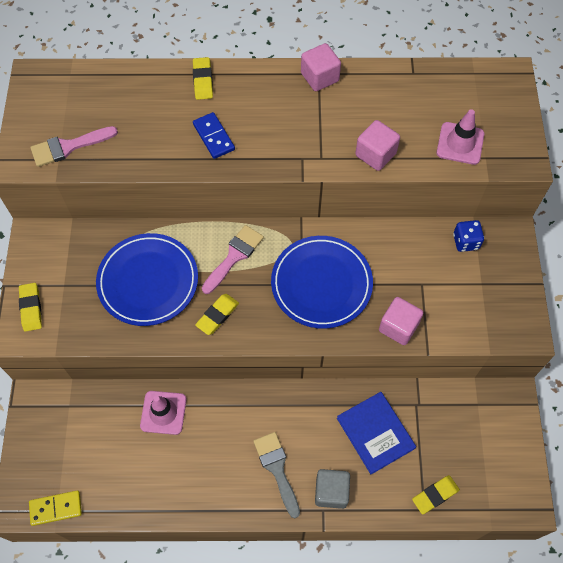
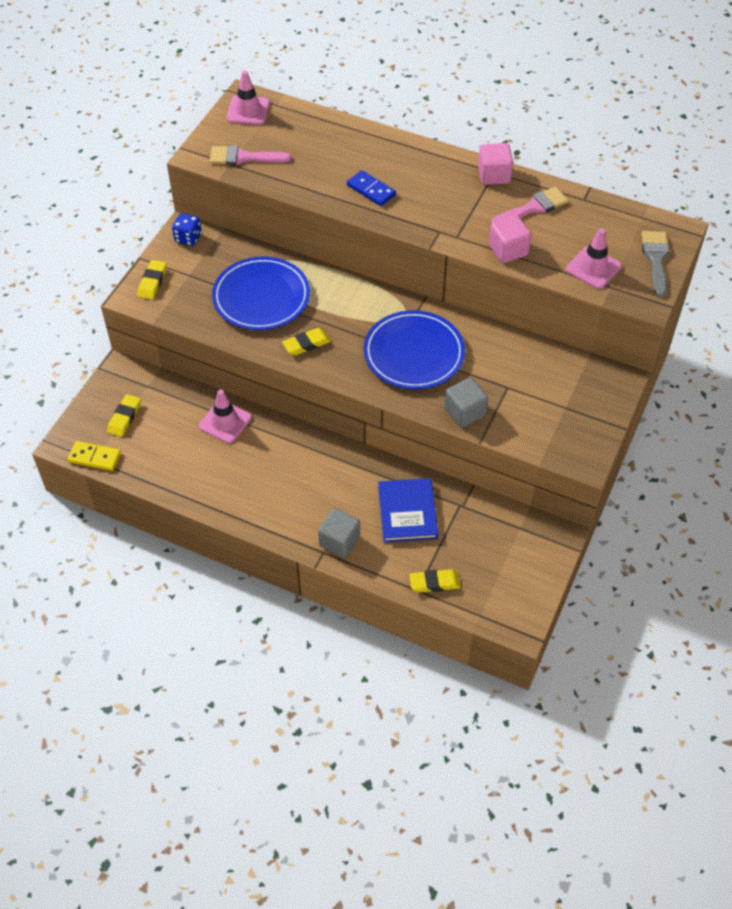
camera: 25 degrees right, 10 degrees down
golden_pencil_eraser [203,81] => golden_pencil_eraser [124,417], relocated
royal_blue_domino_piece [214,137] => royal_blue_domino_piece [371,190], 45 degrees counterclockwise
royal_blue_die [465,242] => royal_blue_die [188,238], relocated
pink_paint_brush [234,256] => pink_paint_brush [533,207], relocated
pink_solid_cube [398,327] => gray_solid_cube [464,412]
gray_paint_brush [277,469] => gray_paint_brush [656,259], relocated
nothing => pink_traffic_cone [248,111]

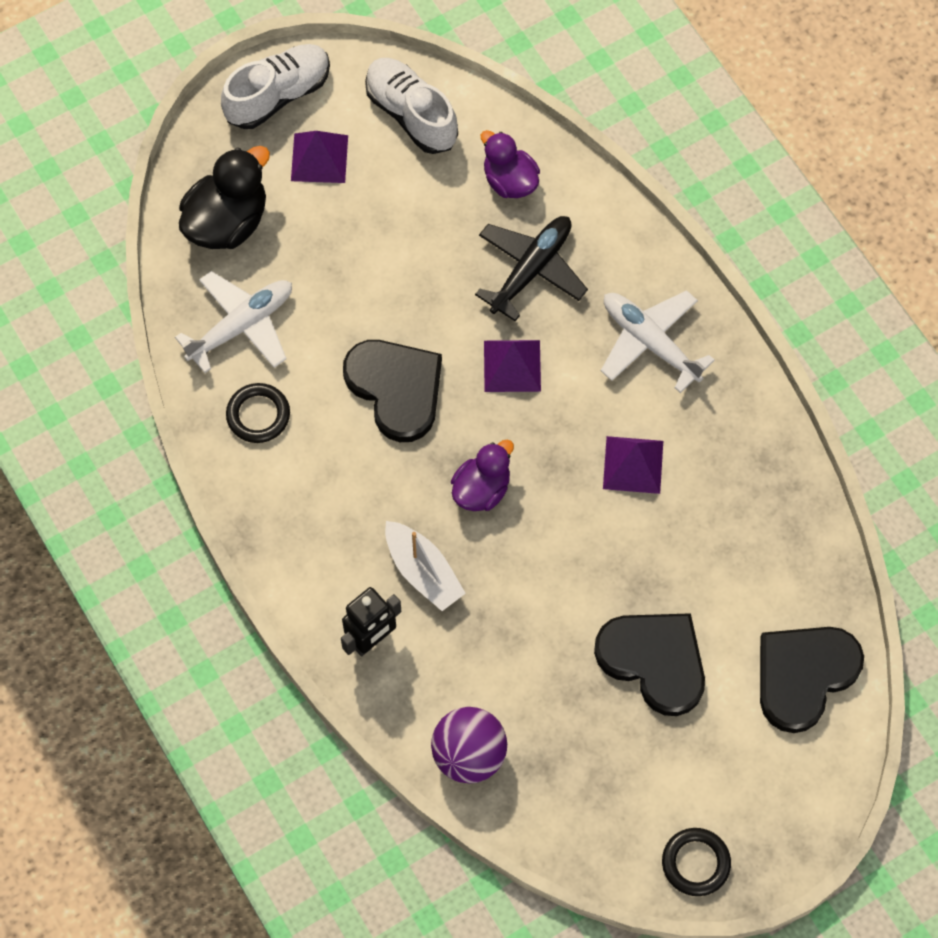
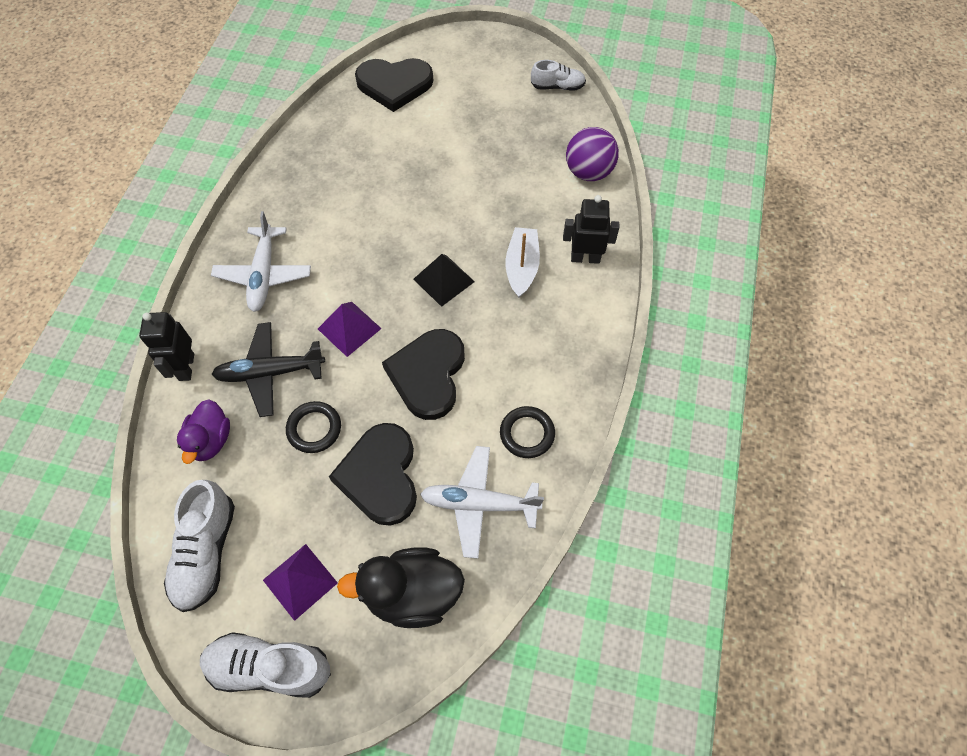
camera: 135 degrees left, 5 degrees down
purple_pyramid_shape [633,464] => nothing
purple_duck [481,489] => jet-black_pyramid_shape [444,280]
jet-black_love_heart [654,661] => jet-black_love_heart [380,475], relocated
jet-black_torus [695,863] => jet-black_torus [314,429], relocated
nothing => pure_white_lace-up_shoe [557,87]
nothing => jet-black_robot_figure [186,367]

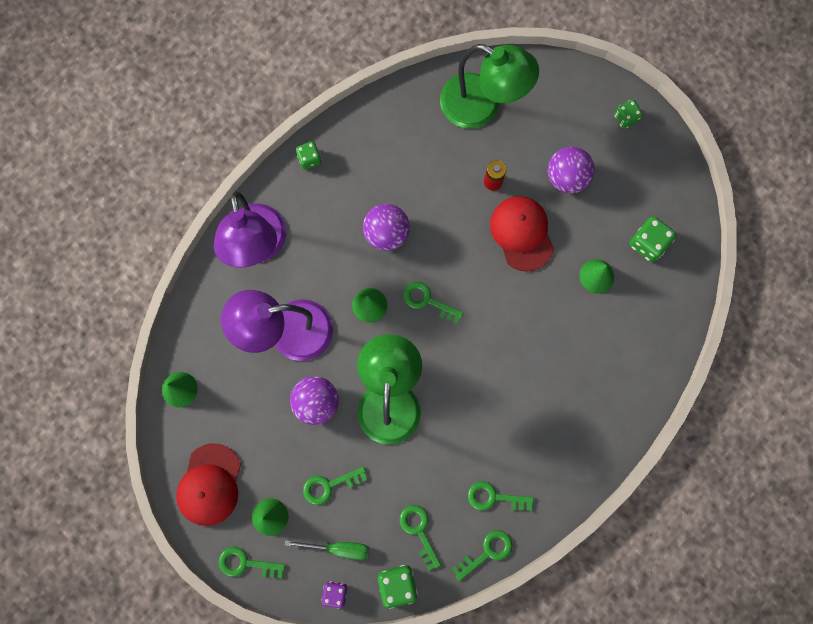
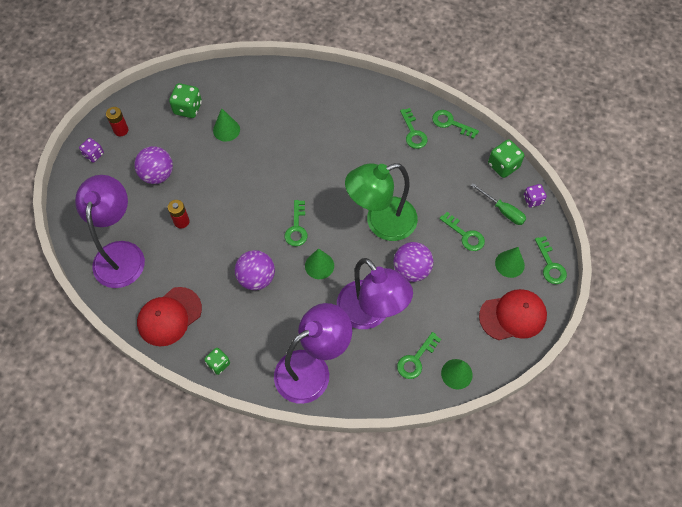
camera: 115 degrees left, 15 degrees down
green_desk_lamp [482,107] => purple_desk_lamp [120,253]
green_die [625,118] => purple_die [94,154]
crimson_cap [522,233] => crimson_cap [169,316], relocated
green_door_key [419,531] => green_door_key [416,359], relocated
green_screwdriver [338,548] => green_screwdriver [503,211], 150 degrees clockwise
nothing => crimson_battery [121,130]

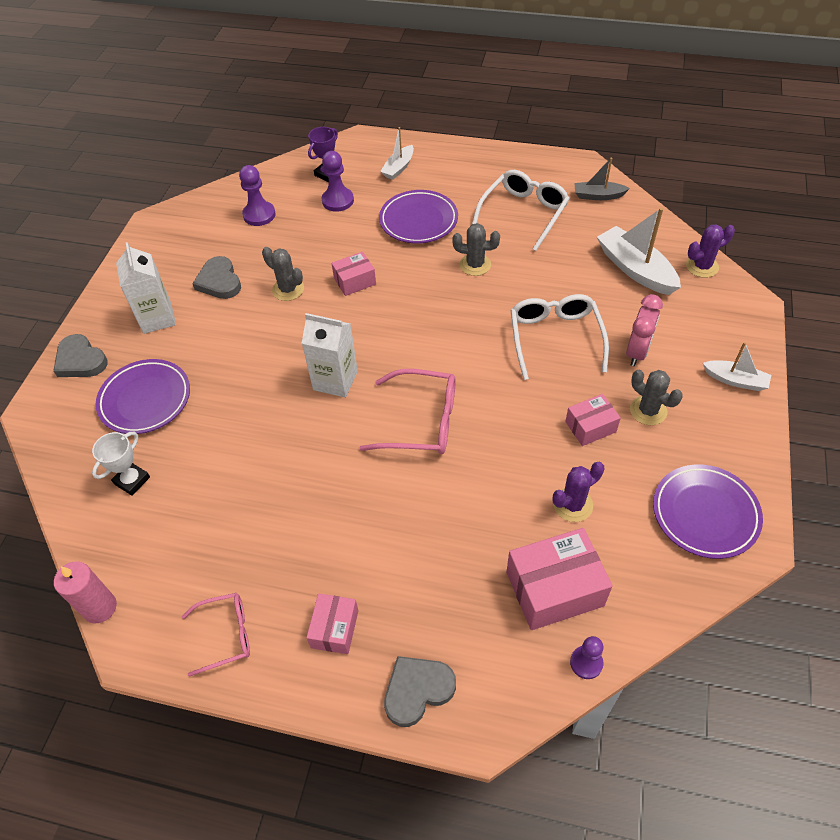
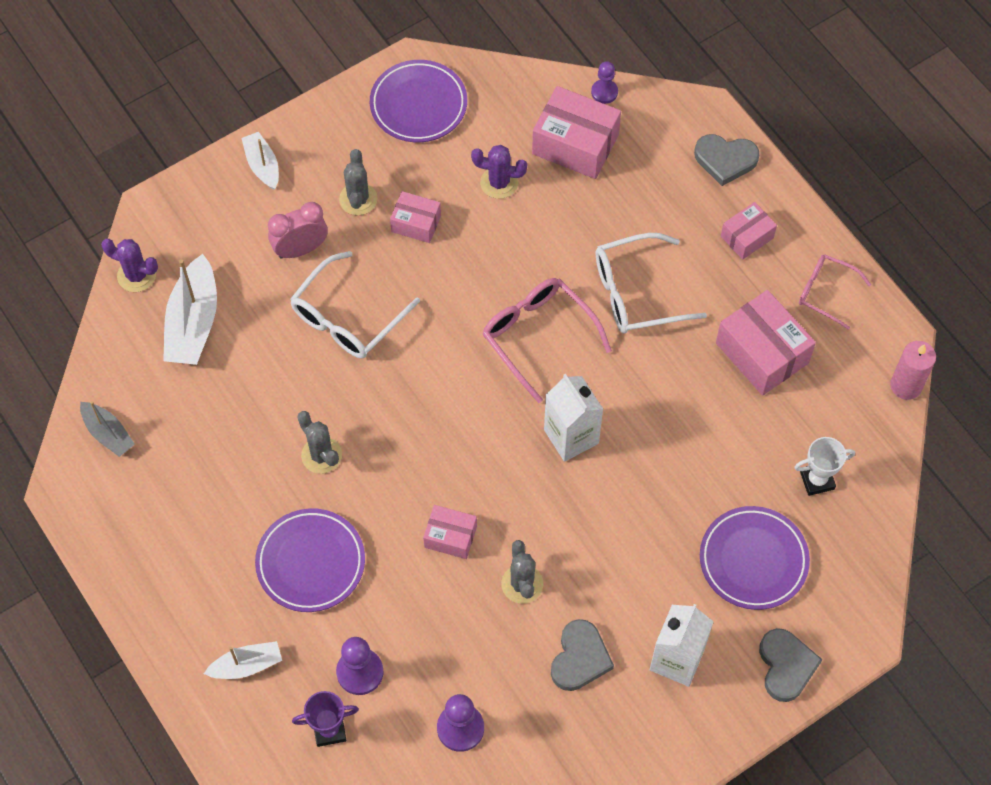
camera: 140 degrees left, 10 degrees up
pure_white_eyeglasses [523,213] => pure_white_eyeglasses [636,293], relocated
nothing => pink_package [762,353]

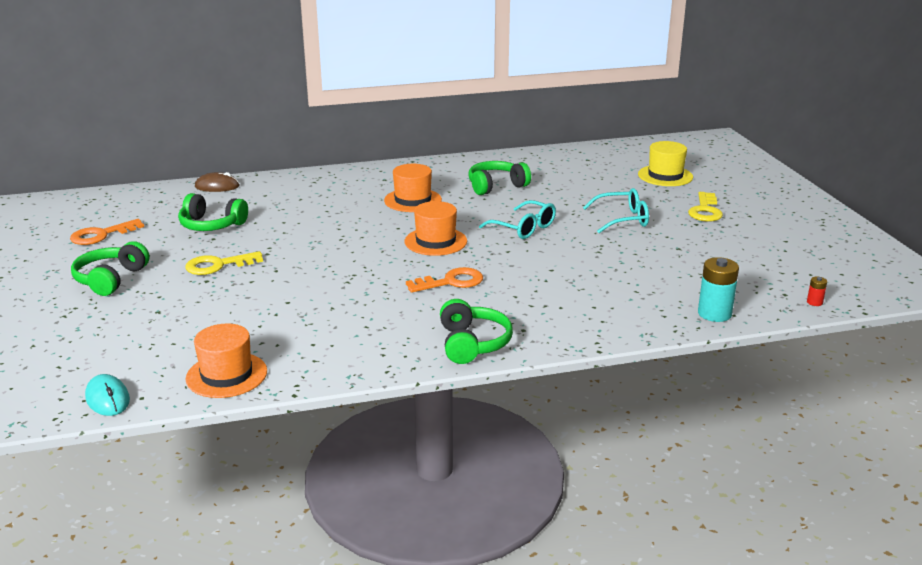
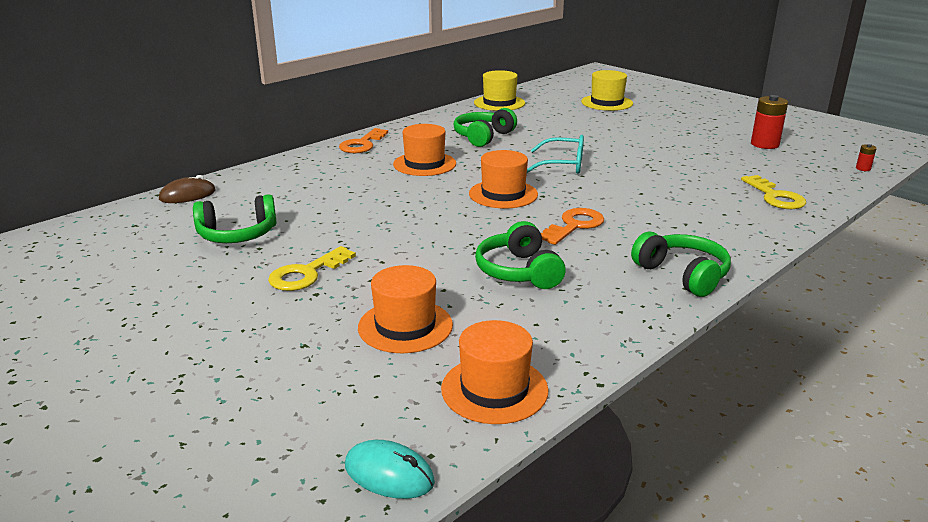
camera: 30 degrees left, 0 degrees up
aqua_eyeglasses [623,219] => nothing
golden_door_key [705,210] => golden_door_key [775,197], relocated
bright_orange_door_key [101,235] => bright_orange_door_key [362,144], relocated
green_over-ear_headphones [111,279] => green_over-ear_headphones [519,271], relocated
aqua_battery [714,314] => nothing
nothing => golden_hat [499,103]
nothing => crimson_battery [764,144]
nothing => bright_orange_hat [405,326]

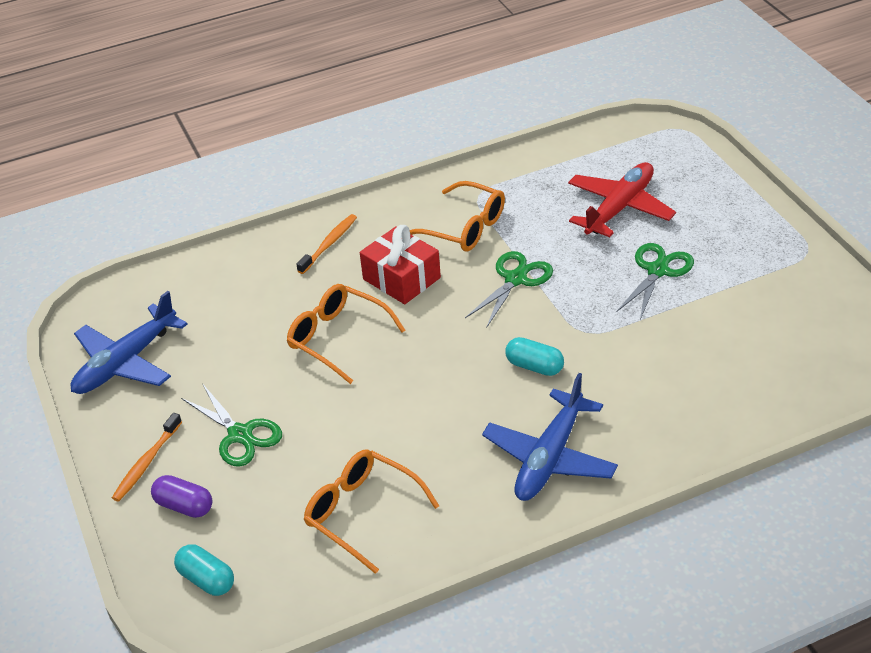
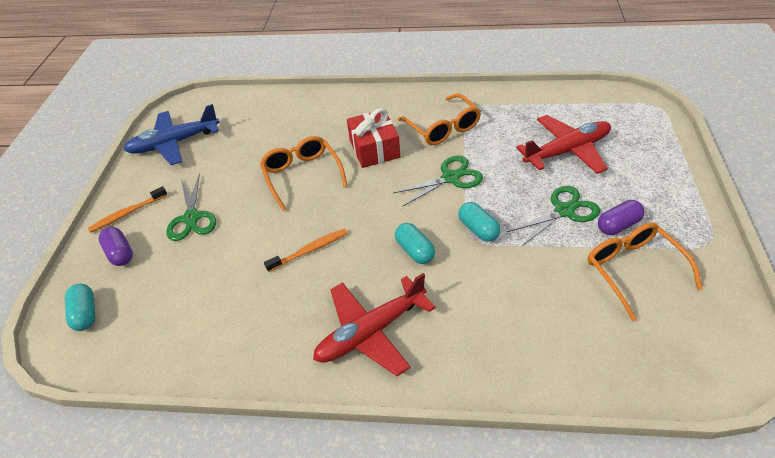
camera: 30 degrees right, 5 degrees up
bright_orange_tooth_brush [329,244] => bright_orange_tooth_brush [310,250], relocated
royal_blue_aeroplane [550,457] => crimson_aeroplane [371,332]
bright_orange_eyeglasses [362,513] => bright_orange_eyeglasses [633,270], relocated
nothing => purple_pill_shape [618,225]
nothing => aqua_pill_shape [478,229]

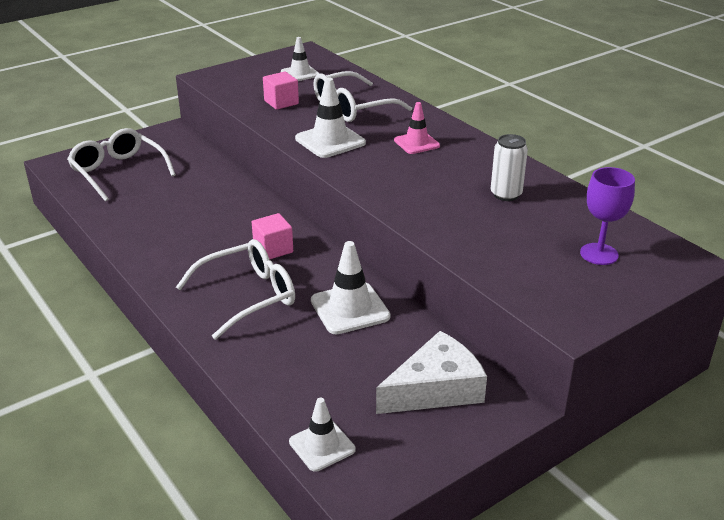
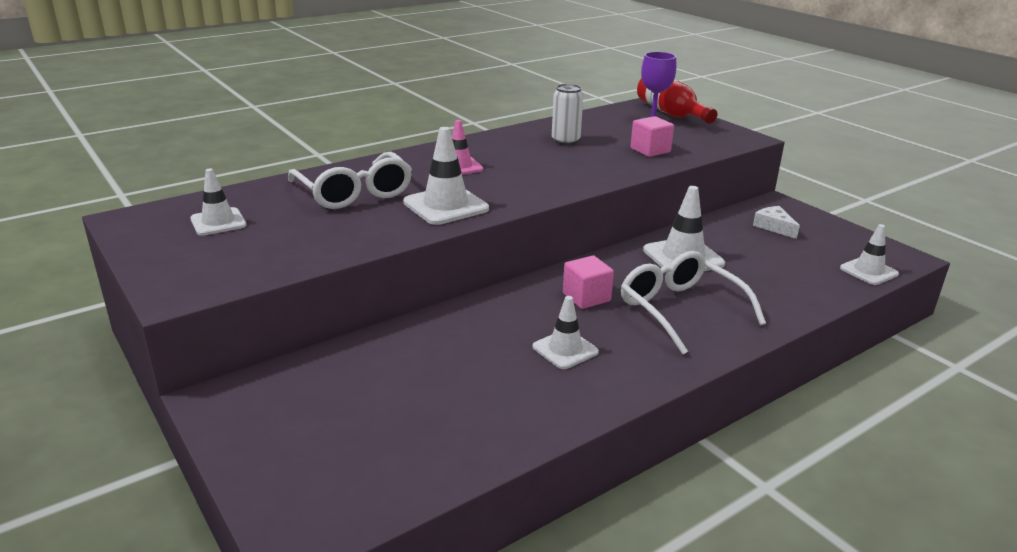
camera: 90 degrees left, 5 degrees down
pink_solid_cube [281,102] => pink_solid_cube [650,150], relocated
pure_white_eyeglasses [119,172] => nothing
pure_white_cheese_wedge [435,389] => pure_white_cheese_wedge [774,227], x0.53
nothing => crimson_flask [671,113]
nothing => pure_white_traffic_cone [565,349]

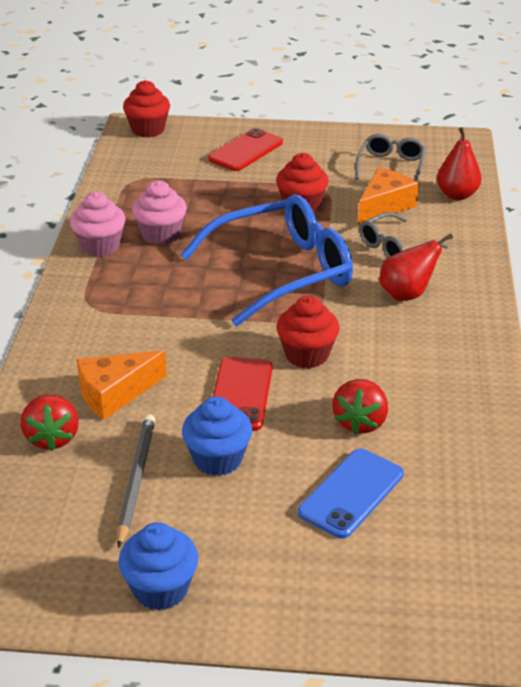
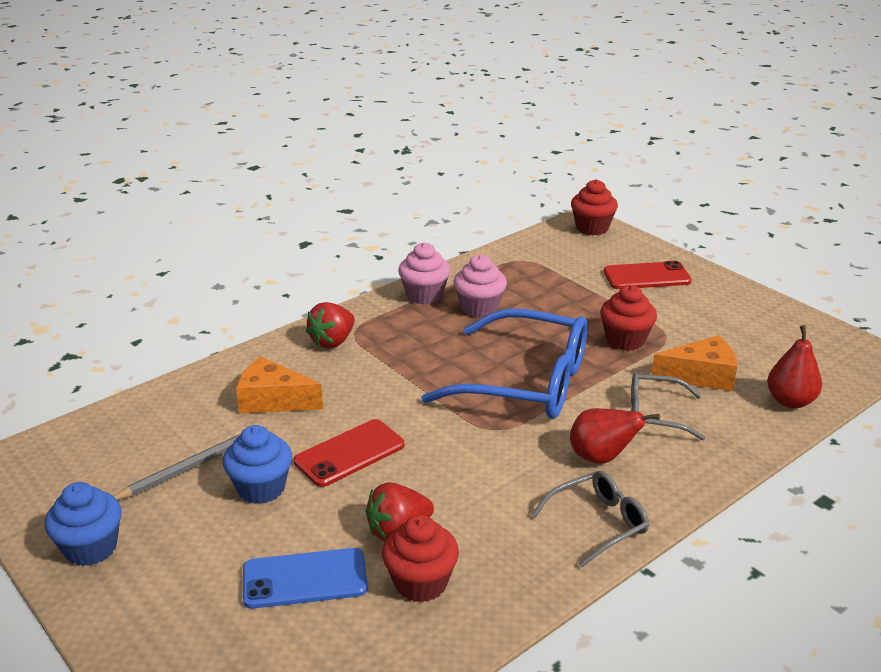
camera: 45 degrees right, 5 degrees down
gray_eyeglasses [391,166] => gray_eyeglasses [597,523], relocated
crimson_cupcake [307,355] => crimson_cupcake [420,583], relocated
crimson_strawberry [52,437] => crimson_strawberry [333,341], relocated

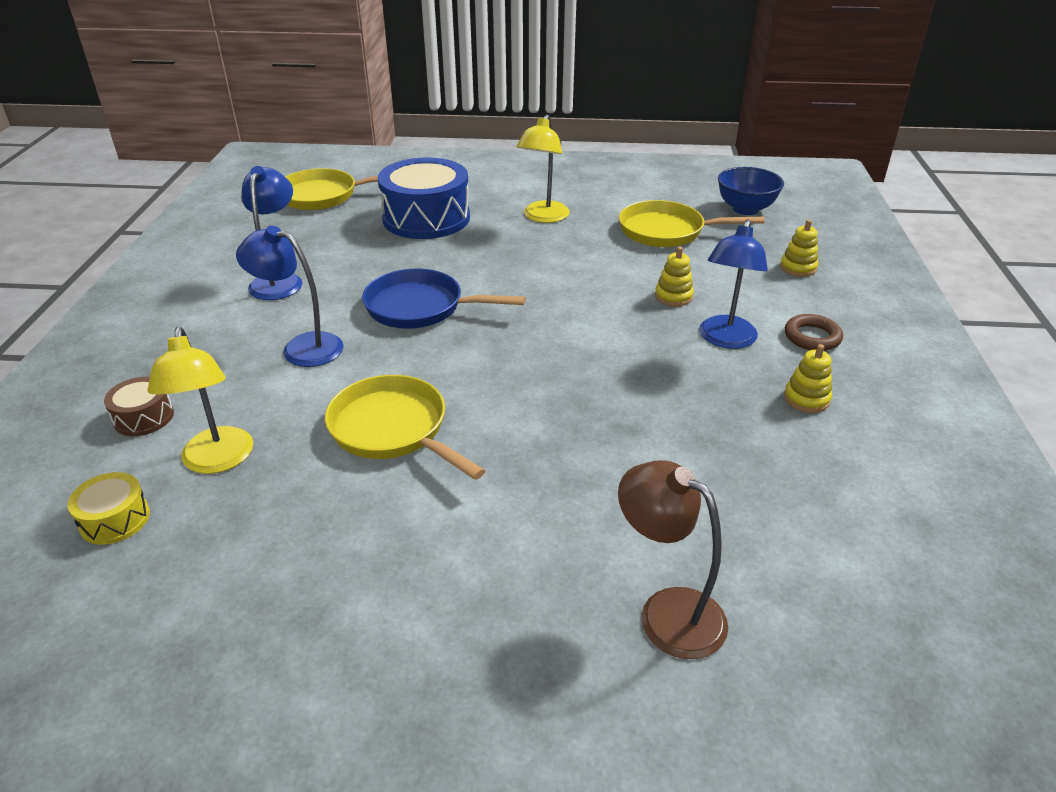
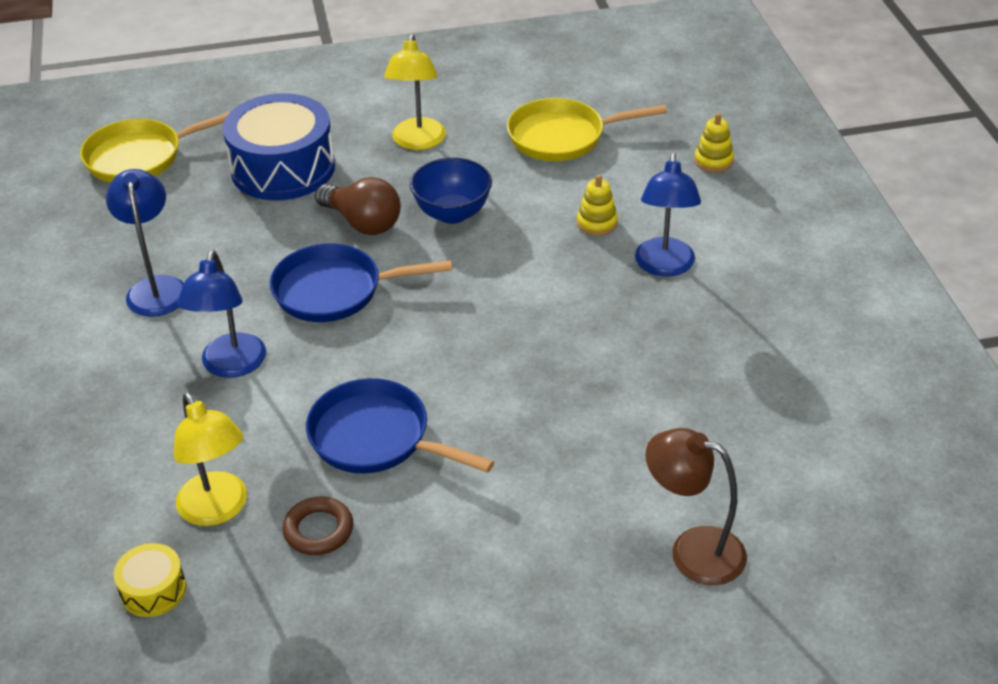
camera: 15 degrees left, 5 degrees up
royal_blue_serving_bowl [745,209] => royal_blue_serving_bowl [452,213], relocated
royal_blue_desk_lamp [302,347] => royal_blue_desk_lamp [231,366], 90 degrees counterclockwise
russet_torus [812,337] => russet_torus [318,530], relocated
golden_stacking_toy [806,399] => nothing
golden_skillet [393,429] => royal_blue_skillet [376,438]
russet_toy_drum [144,417] => nothing
nothing => russet_light_bulb [362,223]

